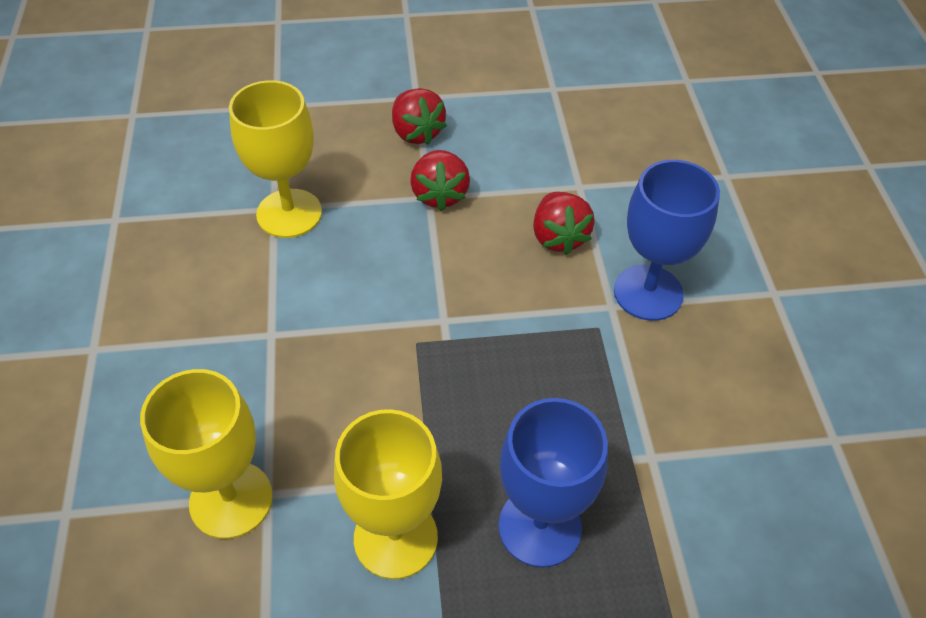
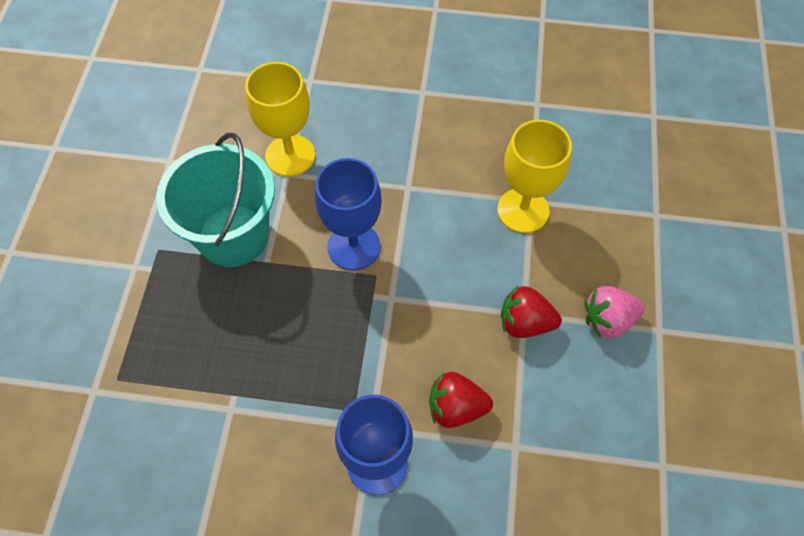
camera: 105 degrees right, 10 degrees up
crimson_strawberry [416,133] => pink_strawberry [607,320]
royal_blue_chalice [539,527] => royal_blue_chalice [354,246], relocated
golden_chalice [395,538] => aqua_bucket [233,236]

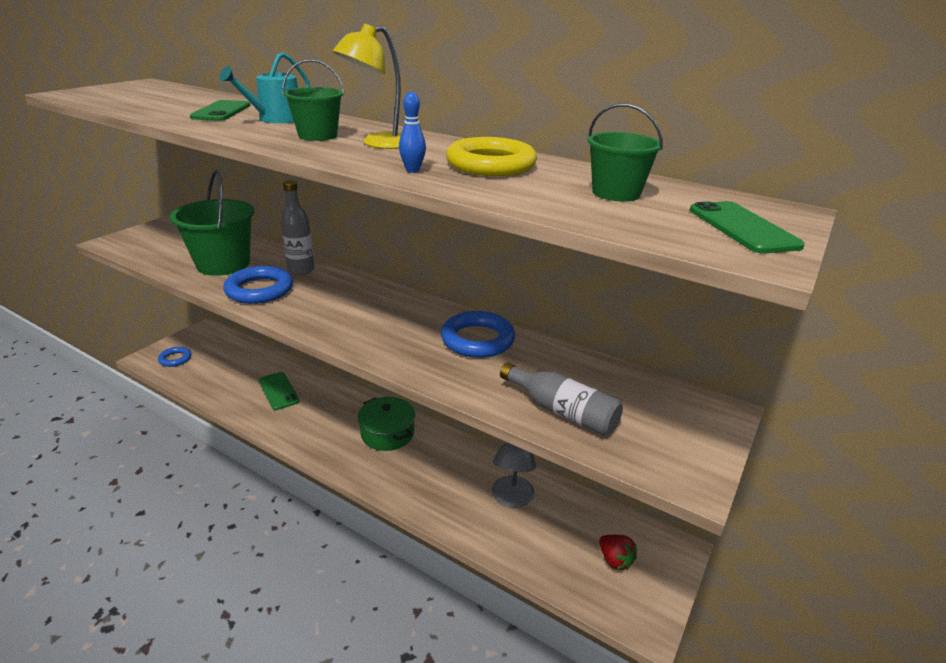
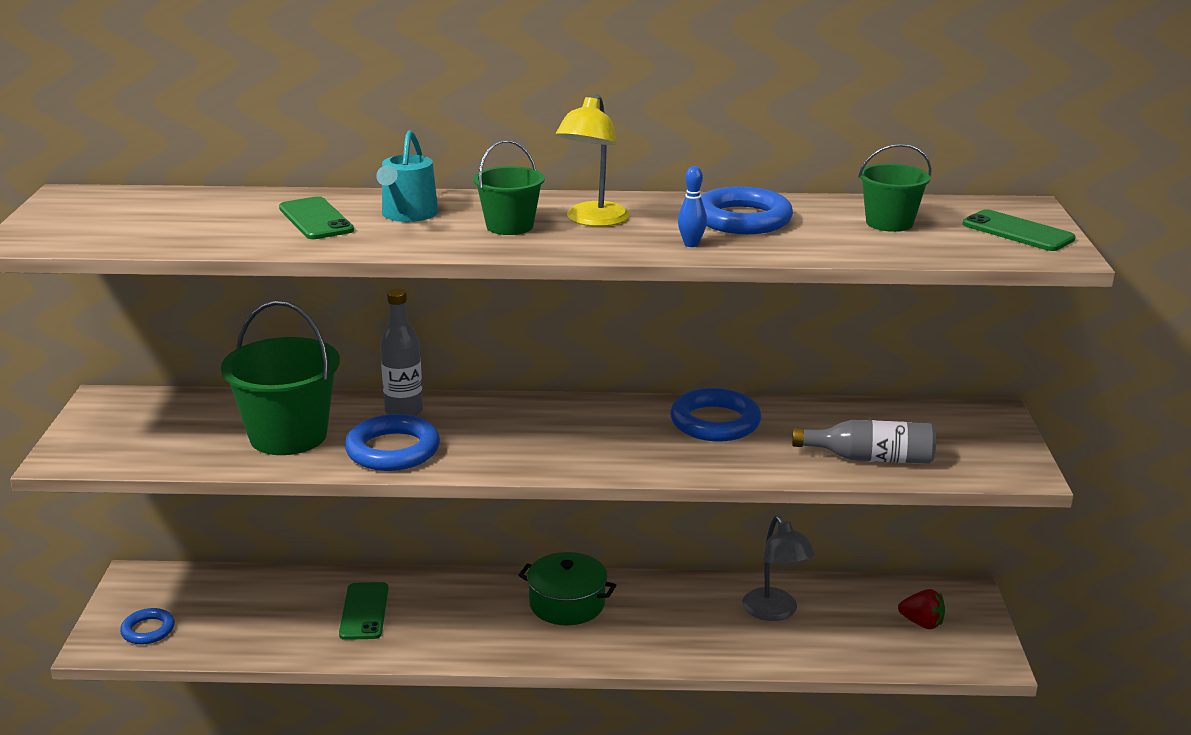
camera: 30 degrees left, 5 degrees down
golden_torus [490,165] => royal_blue_torus [742,219]
green_smartphone [278,391] => green_smartphone [364,611], 60 degrees clockwise

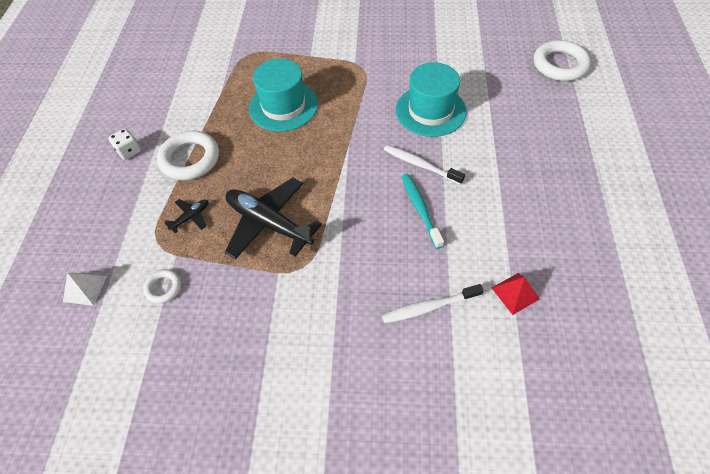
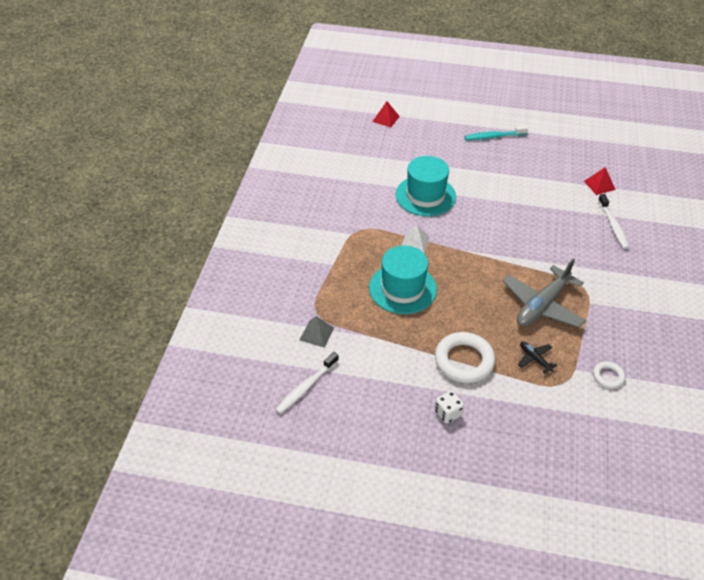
camera: 85 degrees left, 10 degrees down
pure_white_torus [559,65] => crimson_pyramid_shape [386,119]
pure_white_tooth_brush [420,165] => pure_white_tooth_brush [306,387], relocated
aqua_tooth_brush [420,209] => aqua_tooth_brush [494,136], relocated
jet-black_aeroplane [269,223] => gray_aeroplane [542,305]
pure_white_pyramid_shape [85,288] => pure_white_pyramid_shape [415,242], relocated
nothing => gray_pyramid_shape [316,333]

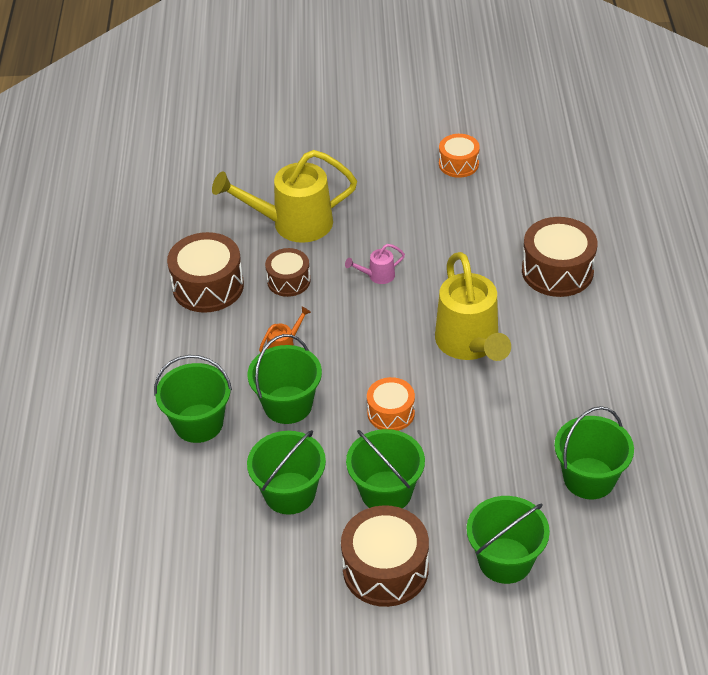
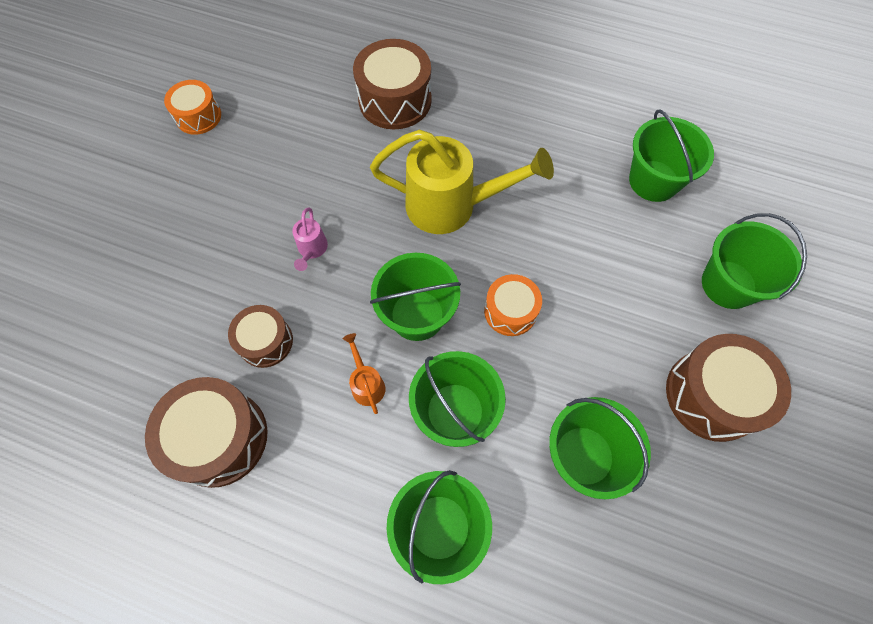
camera: 70 degrees left, 20 degrees up
golden_watering_can [293,224] => nothing
green_bucket [386,492] => green_bucket [417,315], relocated

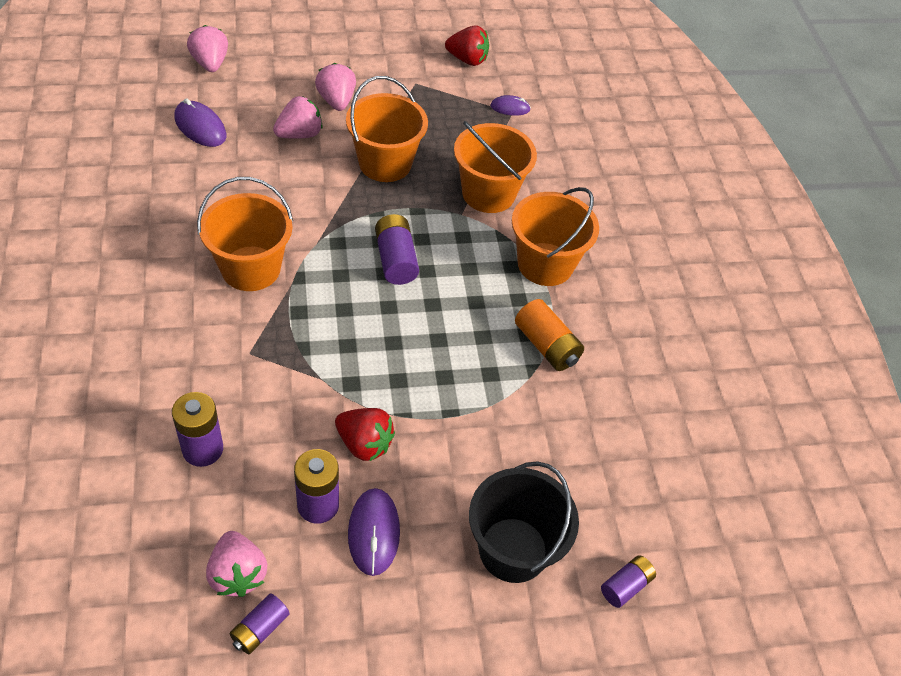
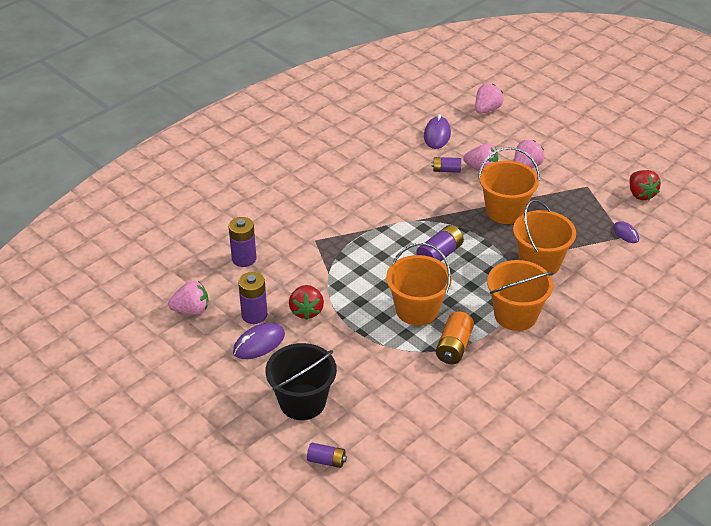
camera: 60 degrees right, 10 degrees down
bright_orange_bucket [251,268] => bright_orange_bucket [417,310], relocated
pink_strawberry [238,574] => pink_strawberry [191,310], 135 degrees counterclockwise
purple_battery [260,629] => purple_battery [446,170], relocated

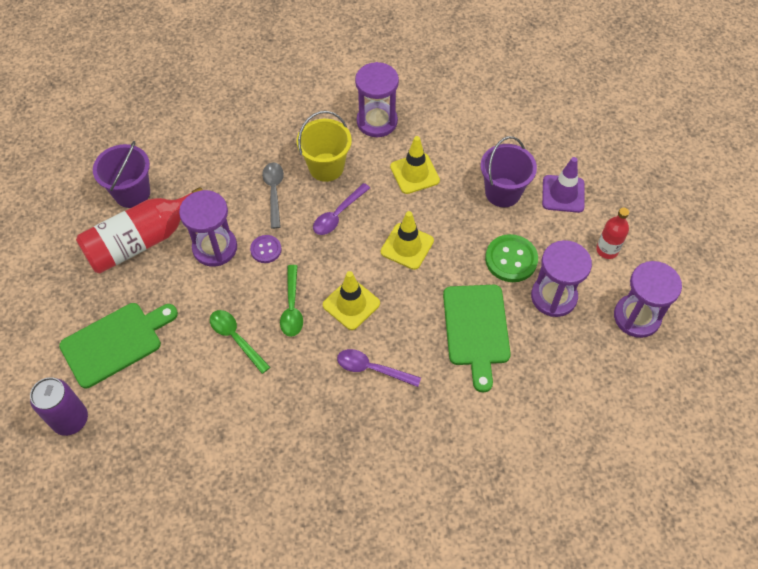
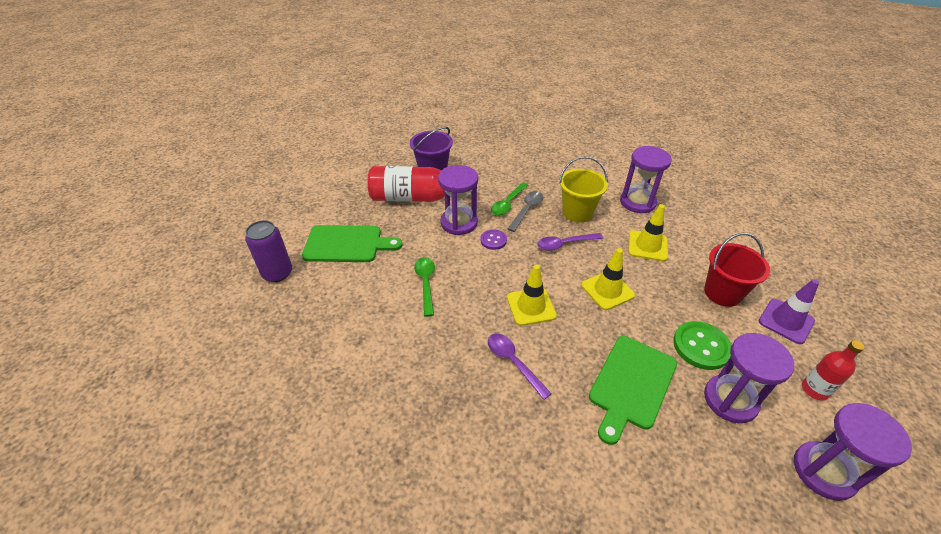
camera: 35 degrees right, 15 degrees down
purple_bucket [502,192] => crimson_bucket [722,293]
green_teaspoon [292,307] => green_teaspoon [508,203], relocated

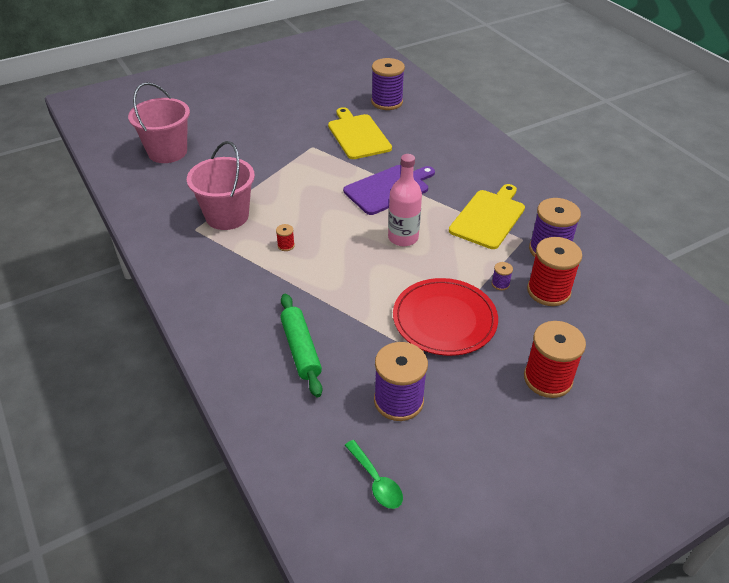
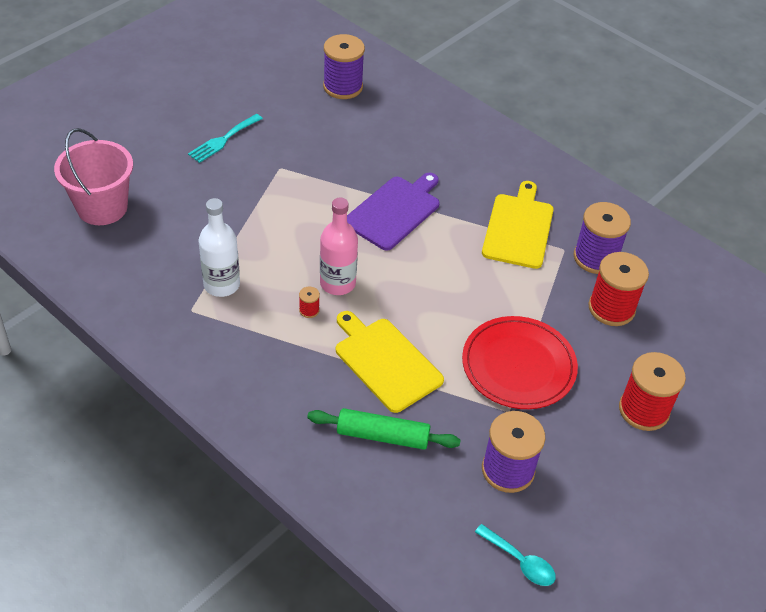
camera: 20 degrees left, 5 degrees up
golden_cutting_board [358,135] => golden_cutting_board [385,362], relocated
pink_bucket [227,216] => pure_white_flask [221,284]
pink_flask [403,238] => pink_flask [337,283], relocated
purple_reel_of_thread [500,284] => nothing
green_dough_roller [301,349] => green_dough_roller [383,436], 45 degrees counterclockwise
green_teaspoon [376,481] => aqua_teaspoon [520,561]
nothing => aqua_table_fork [223,140]

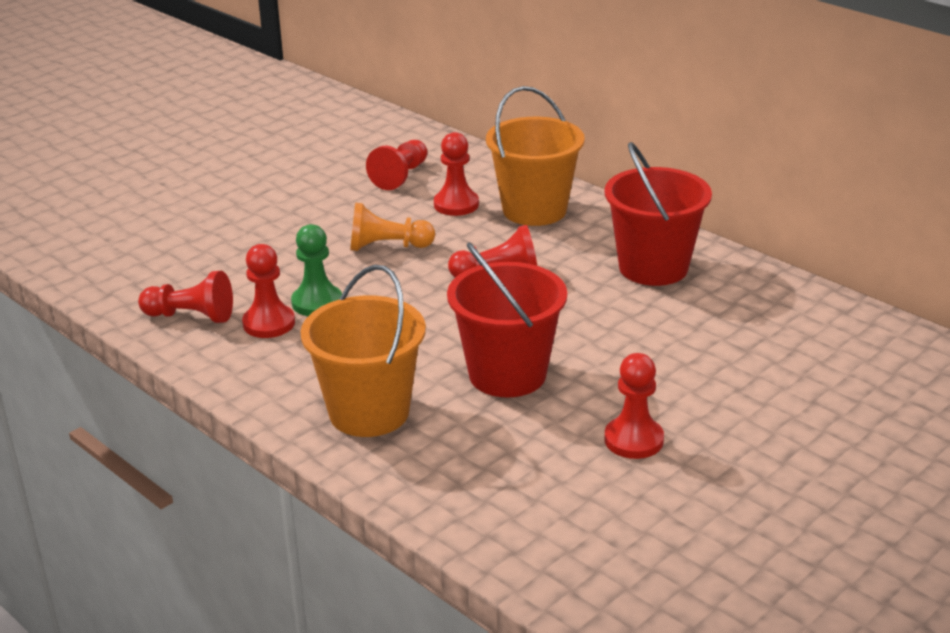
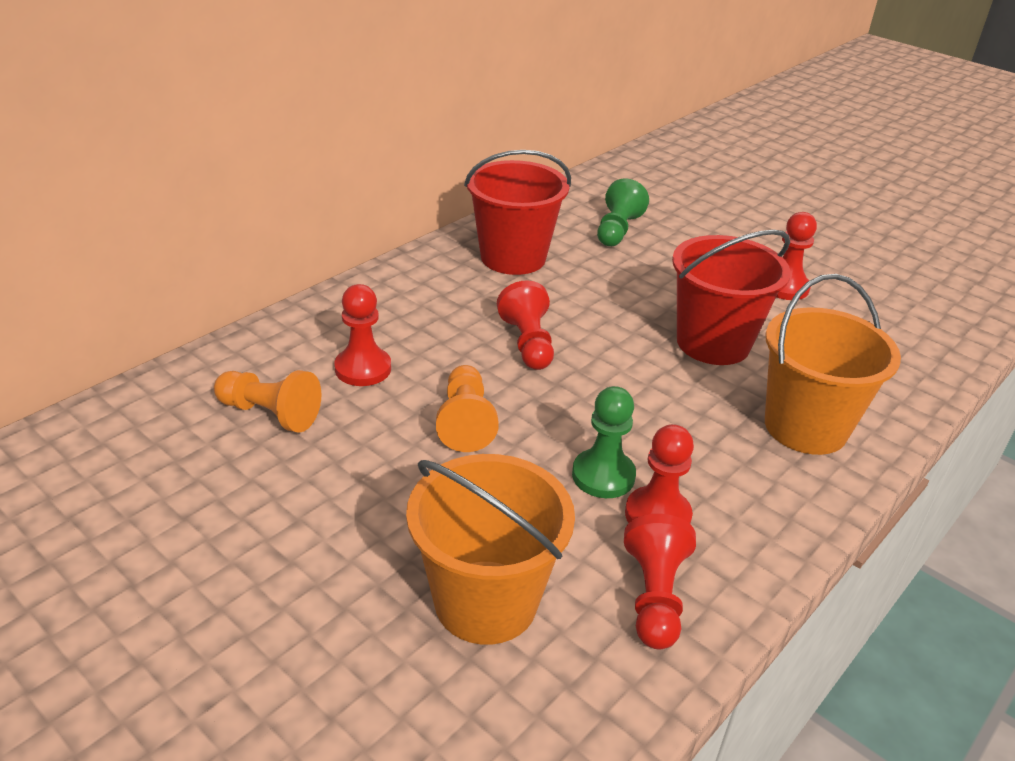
camera: 95 degrees left, 5 degrees up
bright_orange_bucket [534,210] => bright_orange_bucket [485,601], relocated
crimson_pawn [400,176] => bright_orange_pawn [270,414]
nothing => green_pawn [617,230]

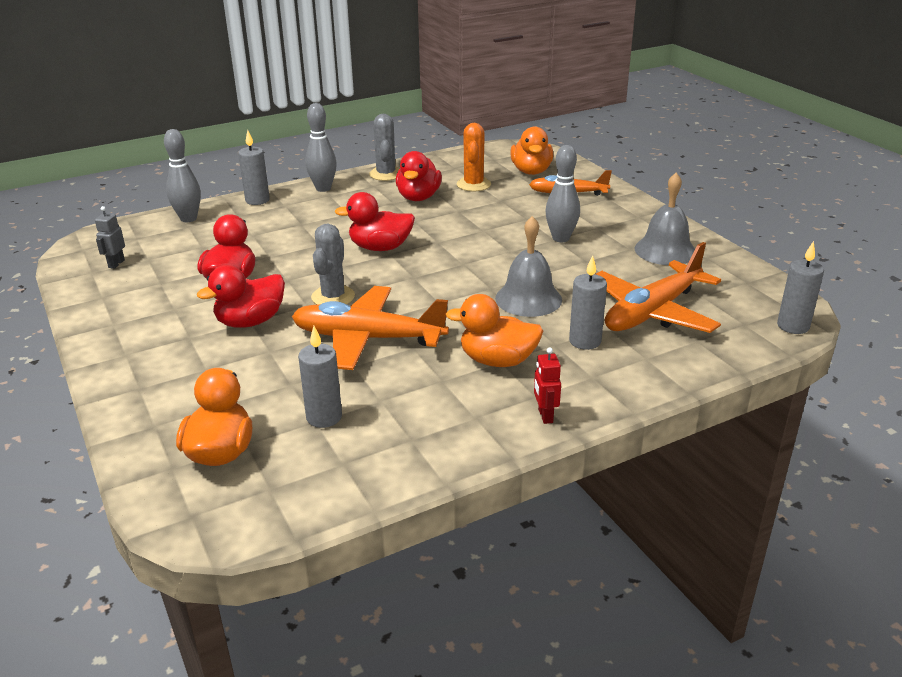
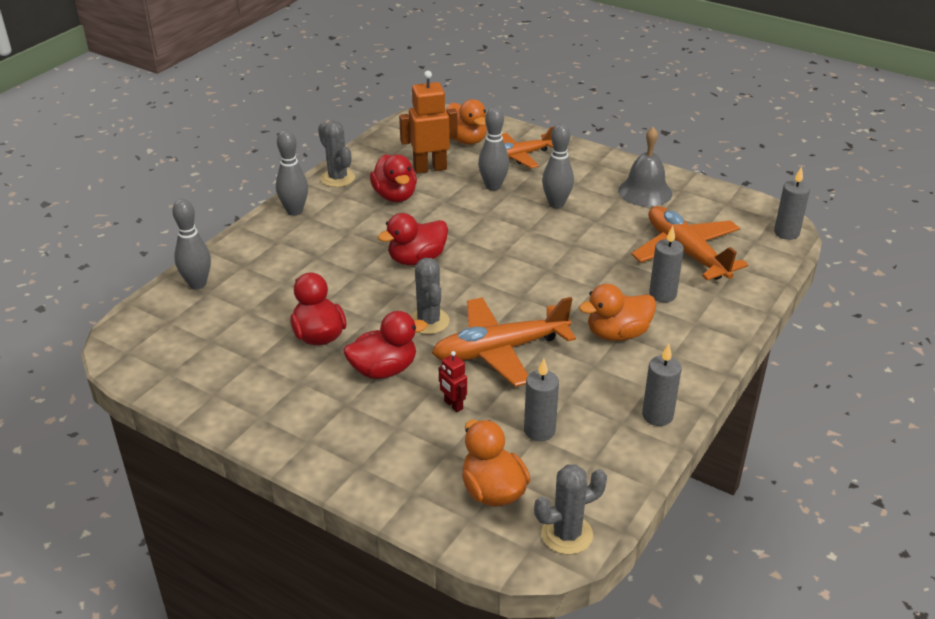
camera: 30 degrees left, 5 degrees up
bright_orange_prickly_plant [473,184] => bright_orange_robot_figure [430,168]
gray_wax_candle [257,200] => gray_wax_candle [657,416], relocated
gray_robot_figure [116,264] => nothing
gray_bell [528,299] => nothing
bright_orange_aeroplane [652,312] => bright_orange_aeroplane [686,252], 135 degrees clockwise
crimson_duck [250,321] => crimson_duck [384,370], 135 degrees counterclockwise
crimson_robot_figure [545,416] => crimson_robot_figure [453,405], relocated
nothing => gray_bowling_pin [493,186]
nothing => gray_prickly_plant [567,534]

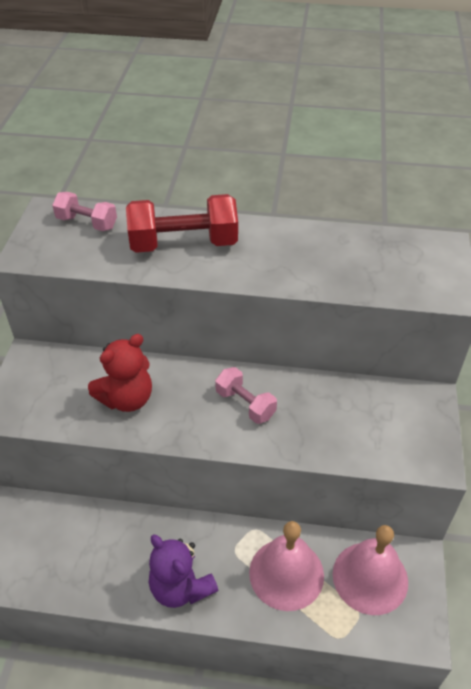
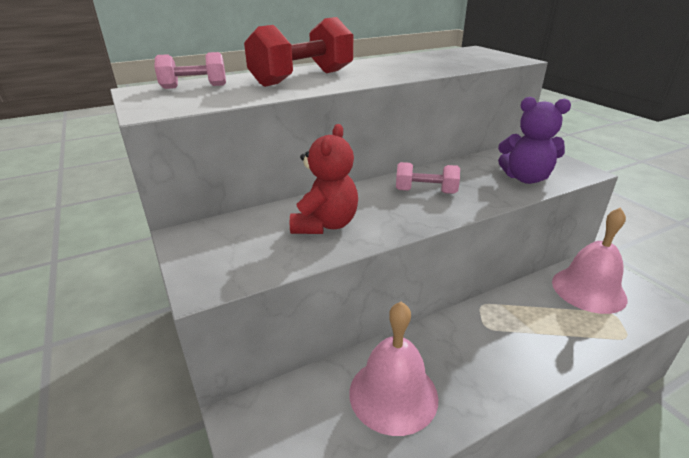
camera: 35 degrees left, 15 degrees down
pink_bell [286,573] => pink_bell [393,394], relocated
purple_stuffed_bear [181,587] => purple_stuffed_bear [525,178], relocated

